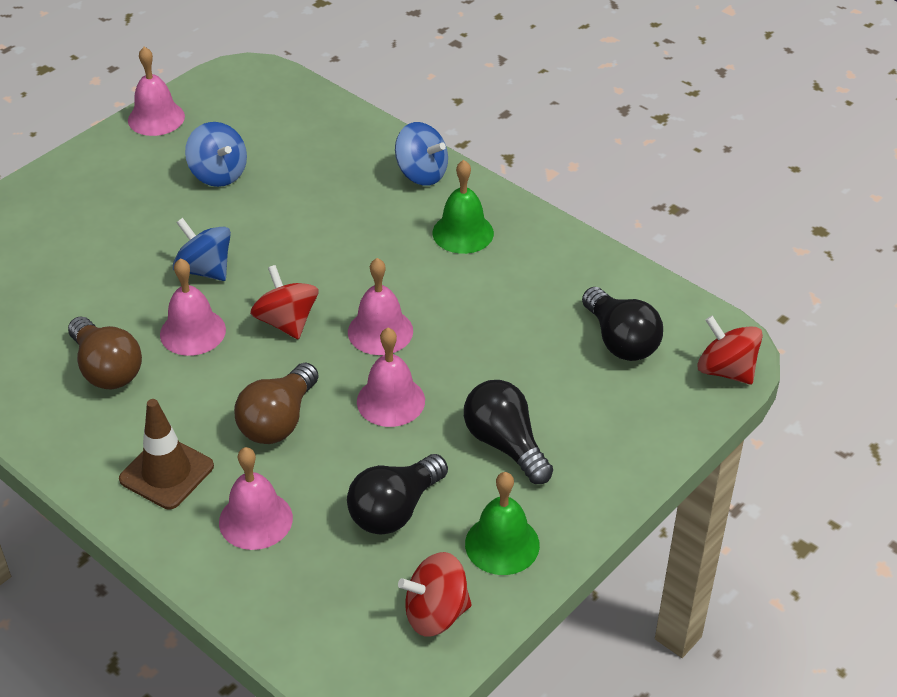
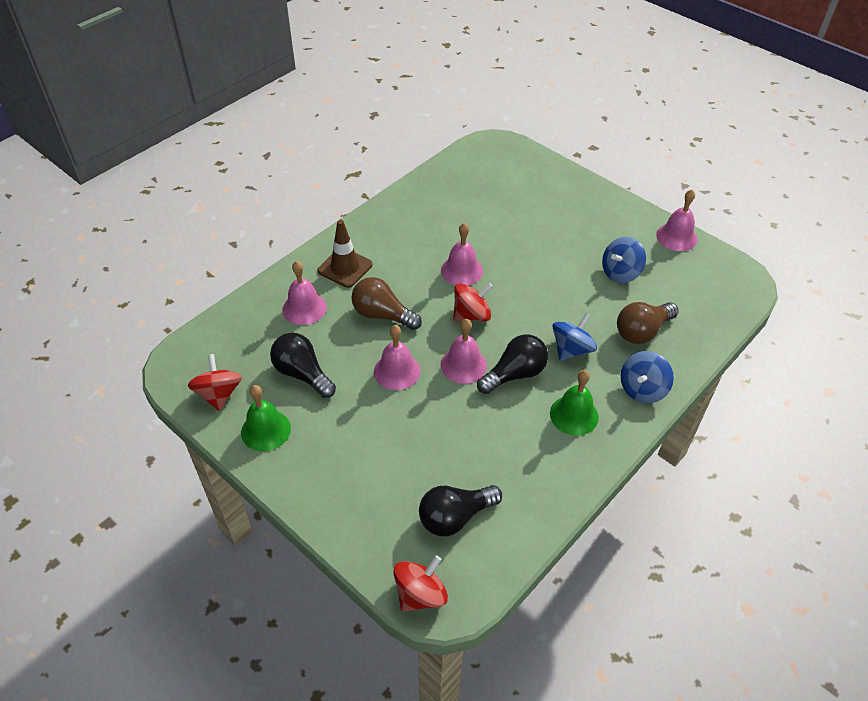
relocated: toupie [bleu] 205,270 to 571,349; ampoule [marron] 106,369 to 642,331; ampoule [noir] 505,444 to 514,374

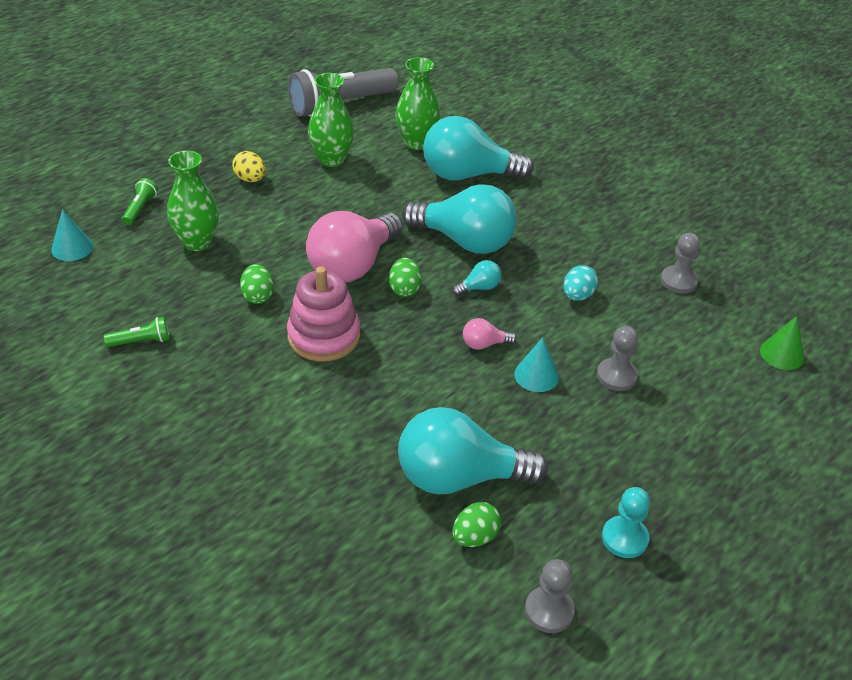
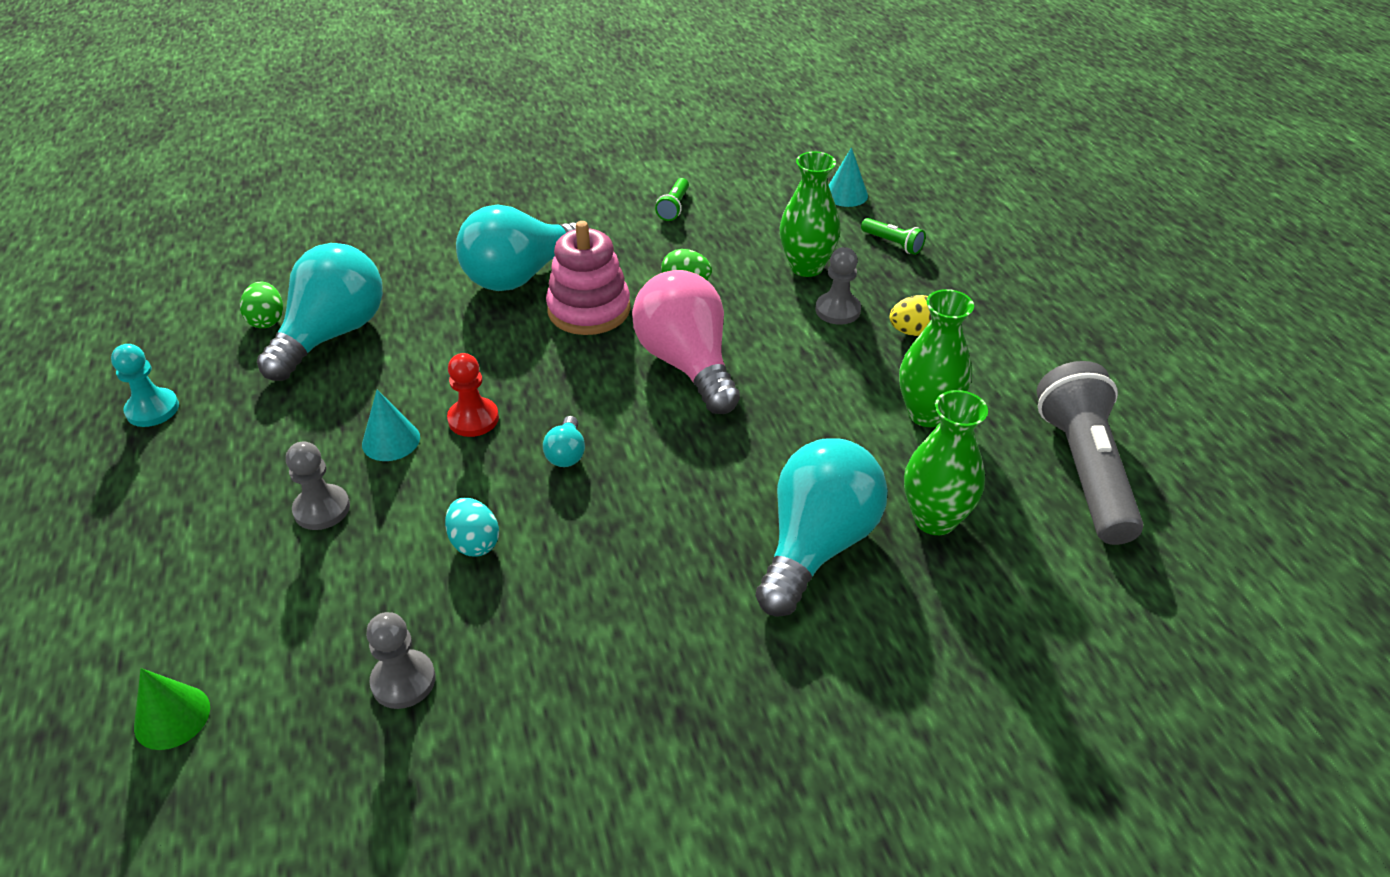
missing: œuf [vert] 404,289
relocated: ampoule [turquoise] 465,241 to 521,275; pion [gris] 549,611 to 837,310
exchanged: ampoule [rose] 484,344 to pion [rouge] 473,419

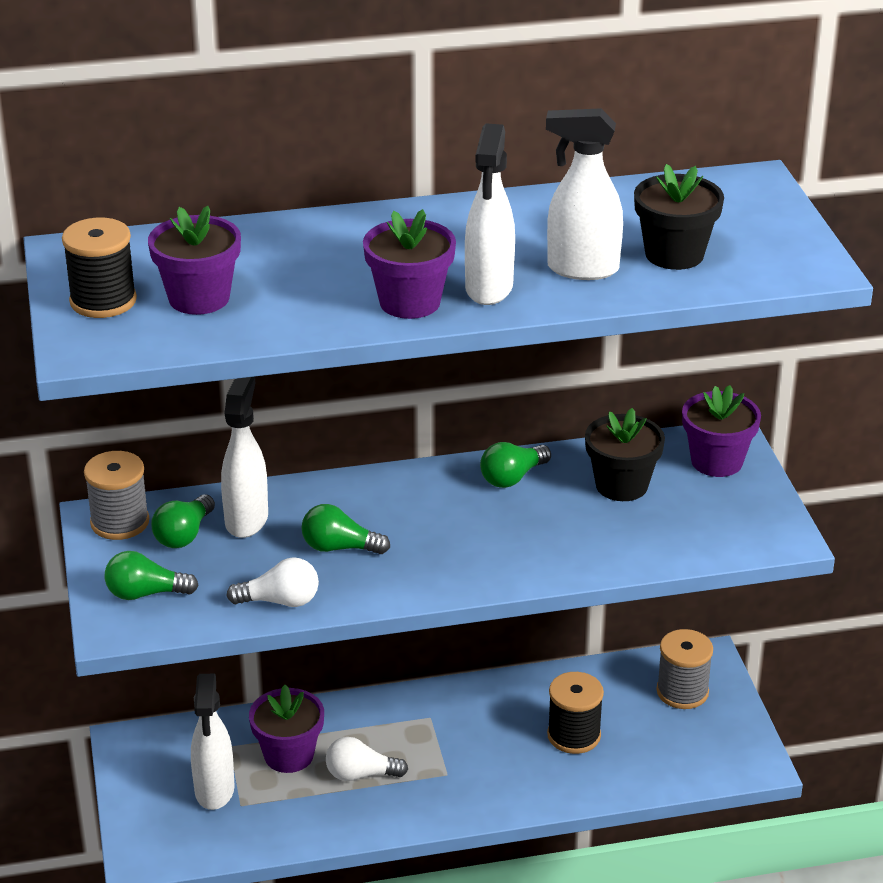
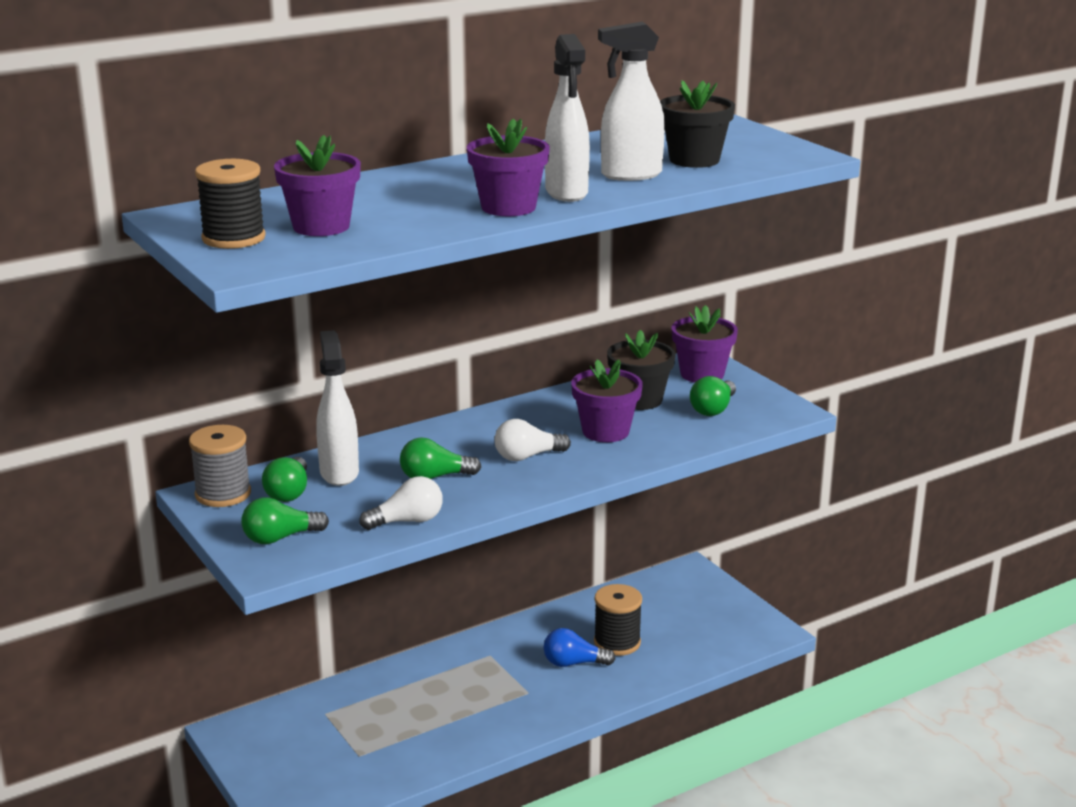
missing: bobine [gris] 682,692; vaporisateur [blanc] 214,791
appeared: ampoule [bleu] 573,663
relocated: ampoule [vert] 512,477 to 713,409; pot de fleurs [violet] 289,755 to 605,431; ampoule [blanc] 360,774 to 527,456

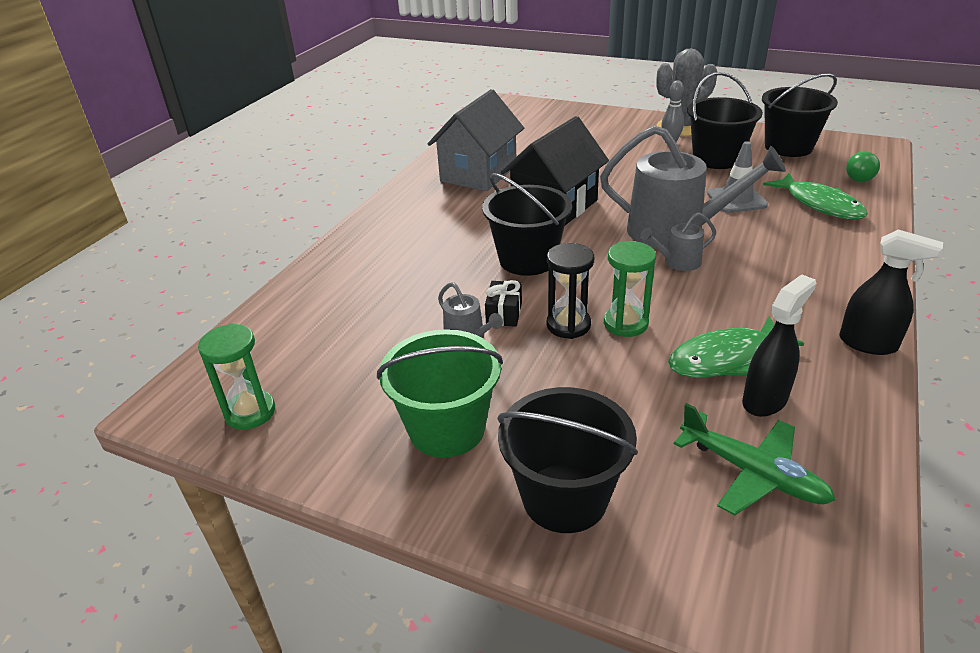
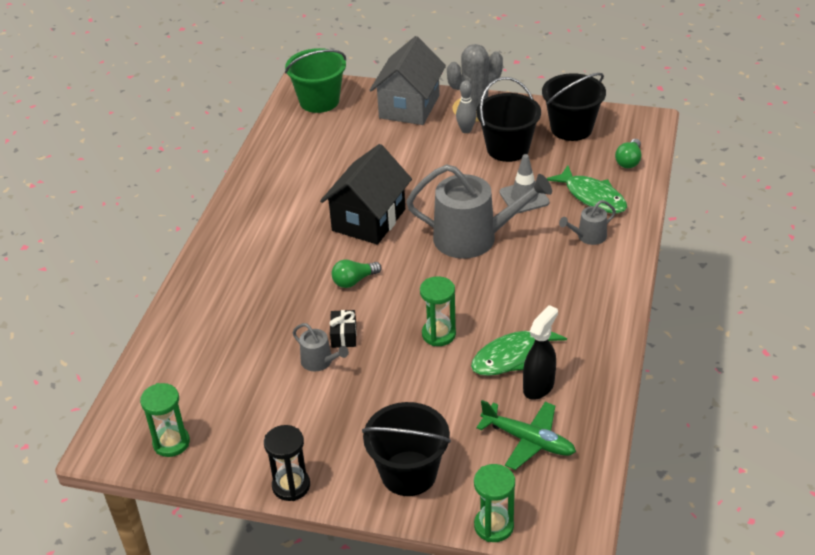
missing: vaporisateur [noir] 868,344
appeared: sablier [vert] 494,526
relocated: maison [gris] 479,173 to 409,107; arrosoir [gris] 678,262 to 588,236; sablier [noir] 568,325 to 291,486; seau [vert] 447,429 to 319,101
exchanged: seau [noir] 527,259 to ampoule [vert] 354,281

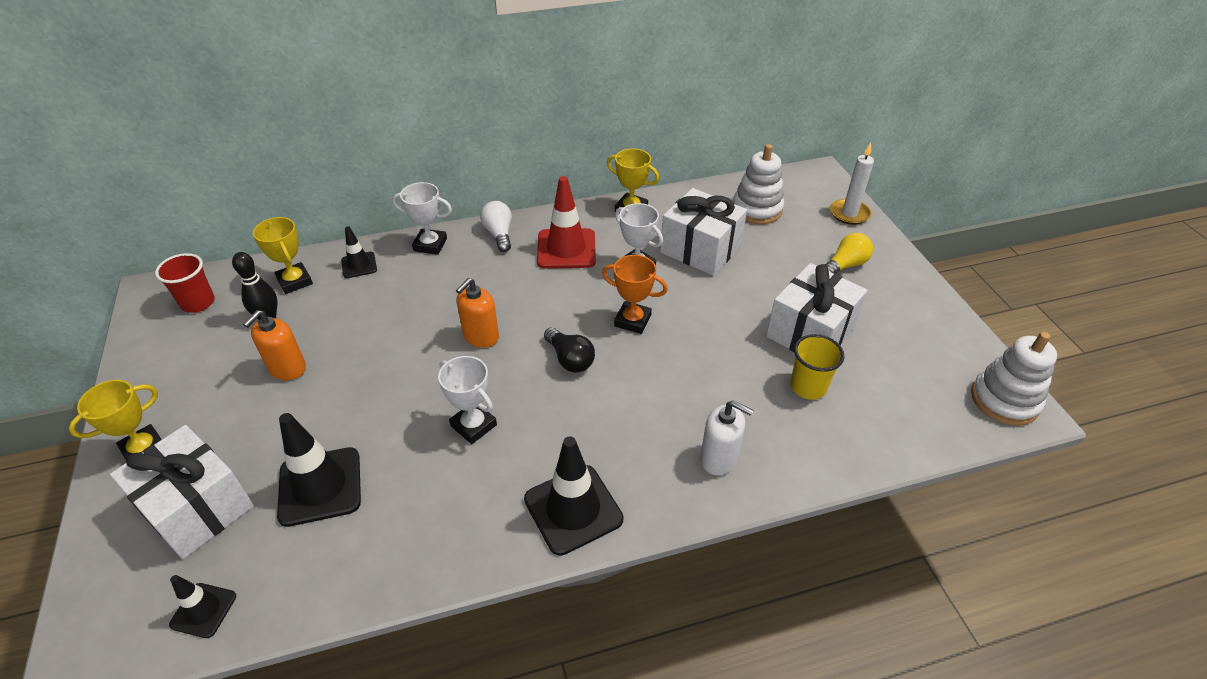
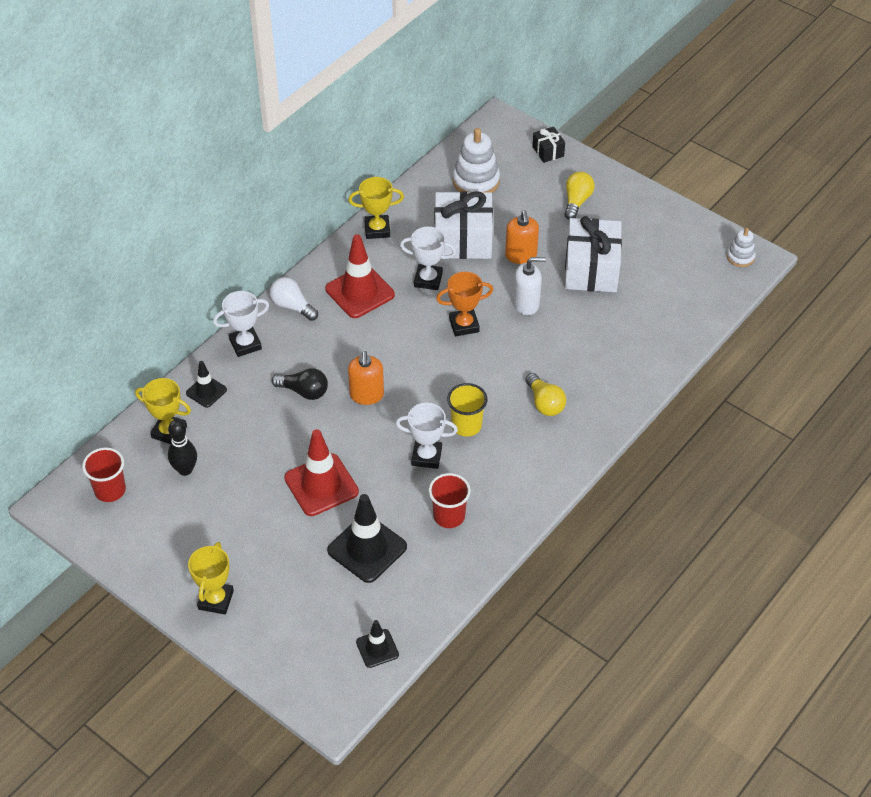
missing: cadeau [blanc] 197,507; cône de chantier [noir] 573,509
appeared: ampoule [jaune] 544,403; cône de chantier [rouge] 321,485; gobelet [rouge] 449,516
relocated: distributeur de savon [orange] 287,368 to 521,255; ampoule [noir] 570,359 to 304,391; gobelet [jaune] 808,387 to 466,425; distributeur de savon [blanc] 719,458 to 526,304
exchanged: bougie [blanc] 849,214 to cadeau [noir] 548,151
size: jouet à empiler [blanc] 1004,400 = 740,257 x0.57

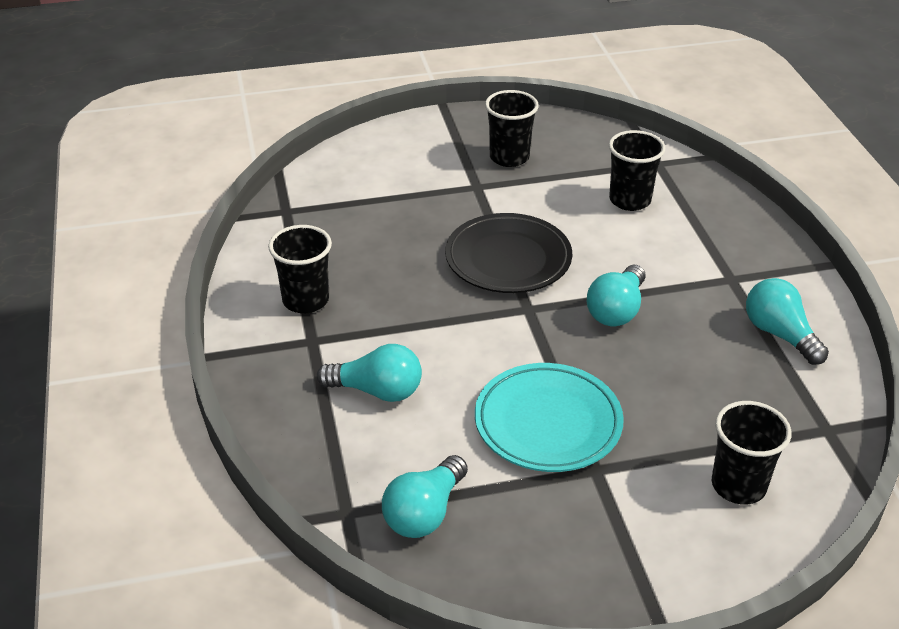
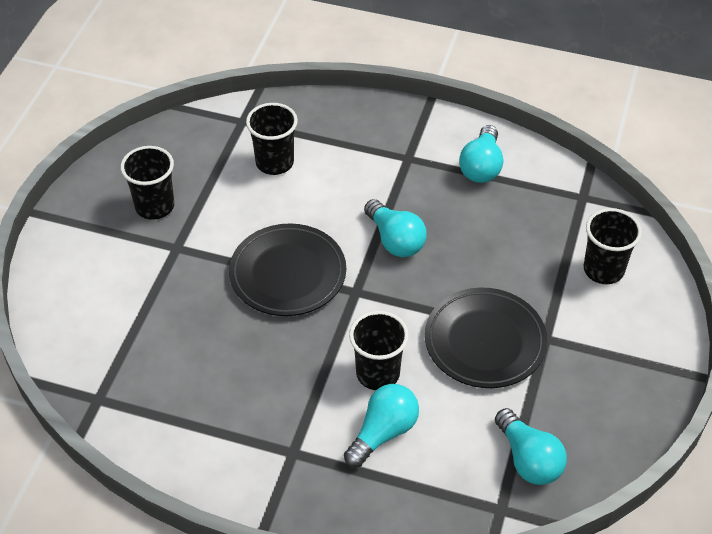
relocated: gobelet [noir] 305,300 to 378,373
colour: assiette [turquoise] 548,423 to assiette [noir] 485,342
spun: ampoule [turquoise] 779,334 = 481,166 75 degrees counterclockwise

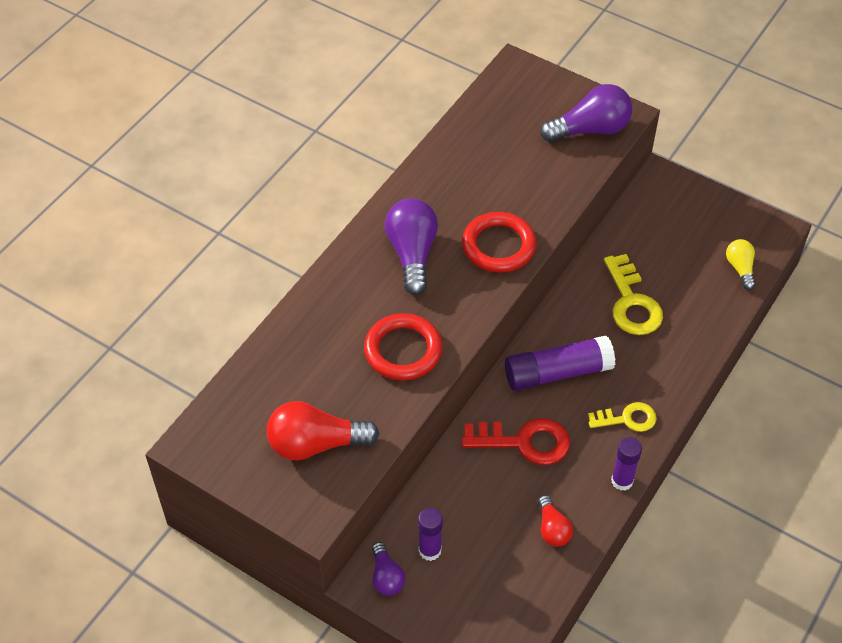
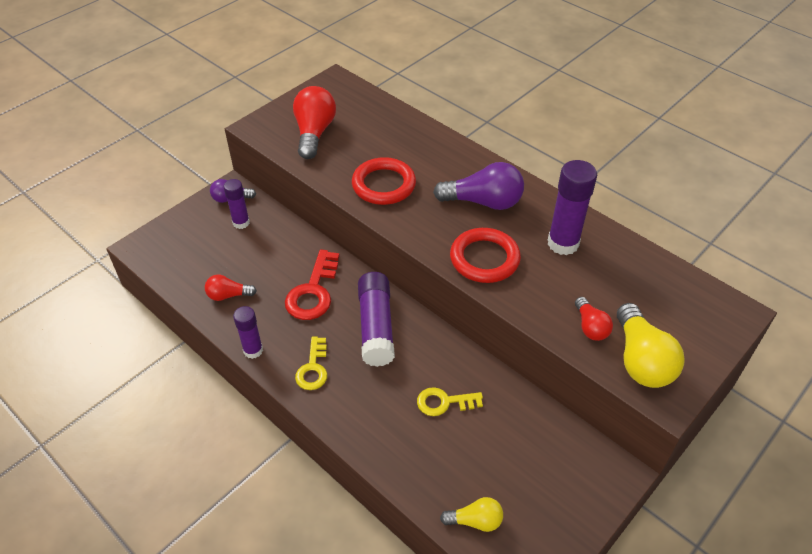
appeared: bâton de colle [violet] 563,243; ampoule [rouge] 590,327
colour: ampoule [violet] 590,129 to ampoule [jaune] 641,360
size: clé [jaune] 632,303 = 444,402 x0.64

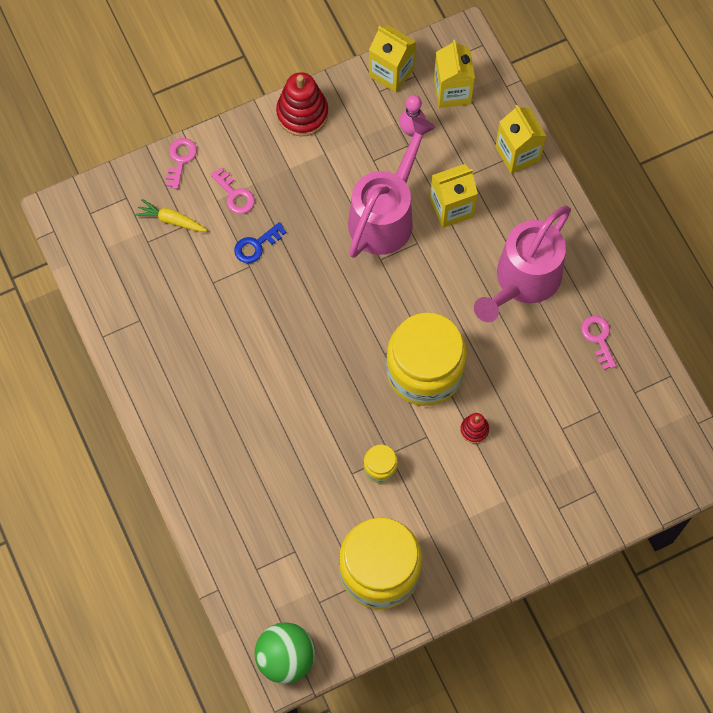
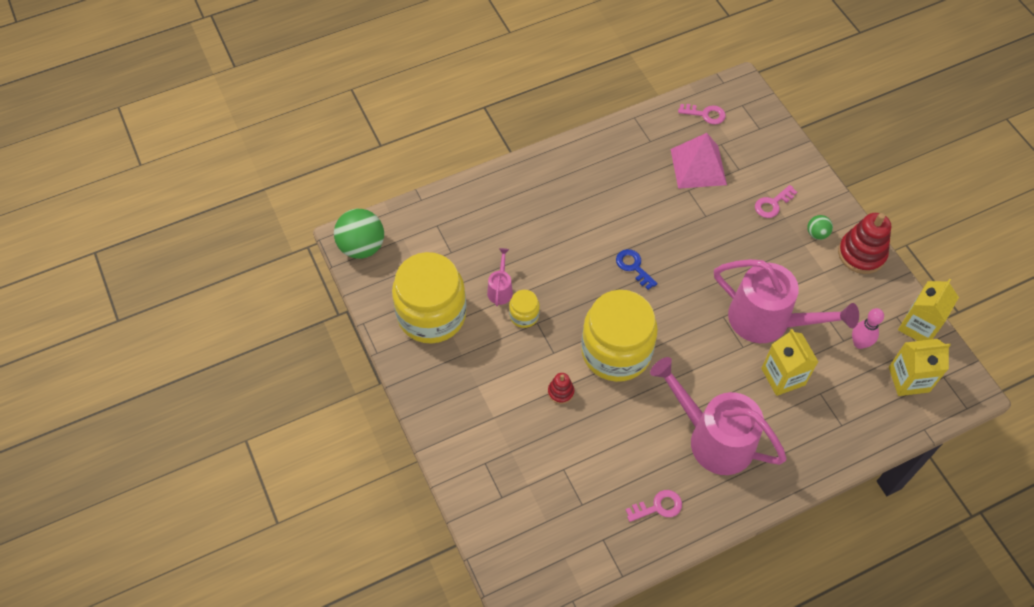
missing: brique de lait [jaune] 517,153; carotte [jaune] 171,220
appeared: pyramide [rose] 698,166; balle [vert] 817,234; arrosoir [rose] 500,289
relocated: clé [rose] 180,159 to 705,114; clé [bleu] 256,245 to 633,267

